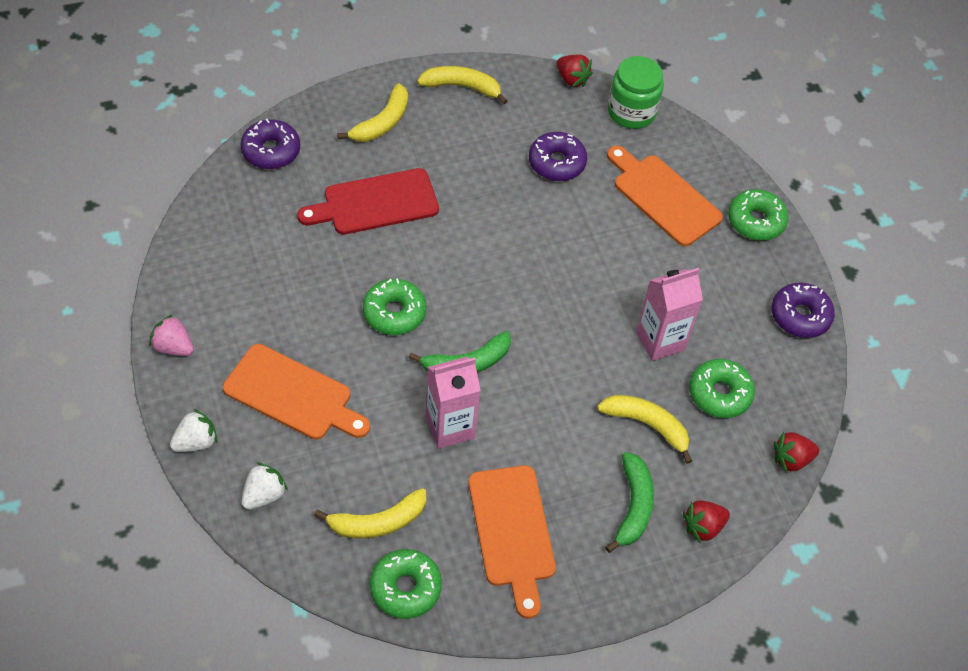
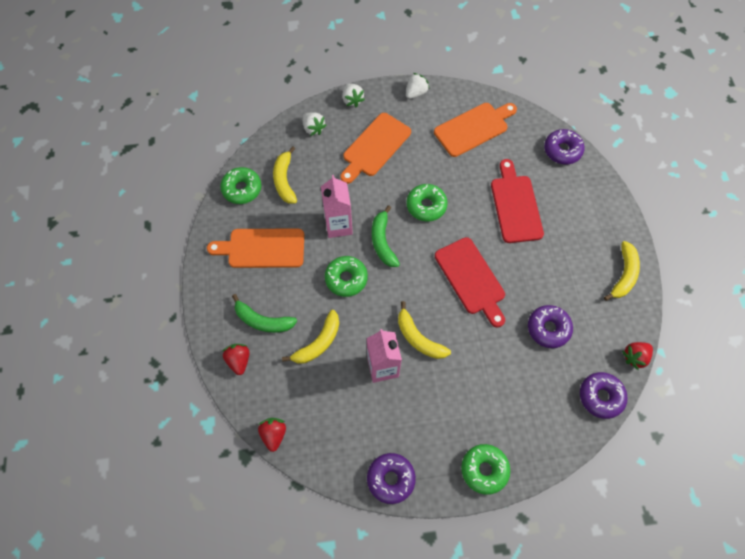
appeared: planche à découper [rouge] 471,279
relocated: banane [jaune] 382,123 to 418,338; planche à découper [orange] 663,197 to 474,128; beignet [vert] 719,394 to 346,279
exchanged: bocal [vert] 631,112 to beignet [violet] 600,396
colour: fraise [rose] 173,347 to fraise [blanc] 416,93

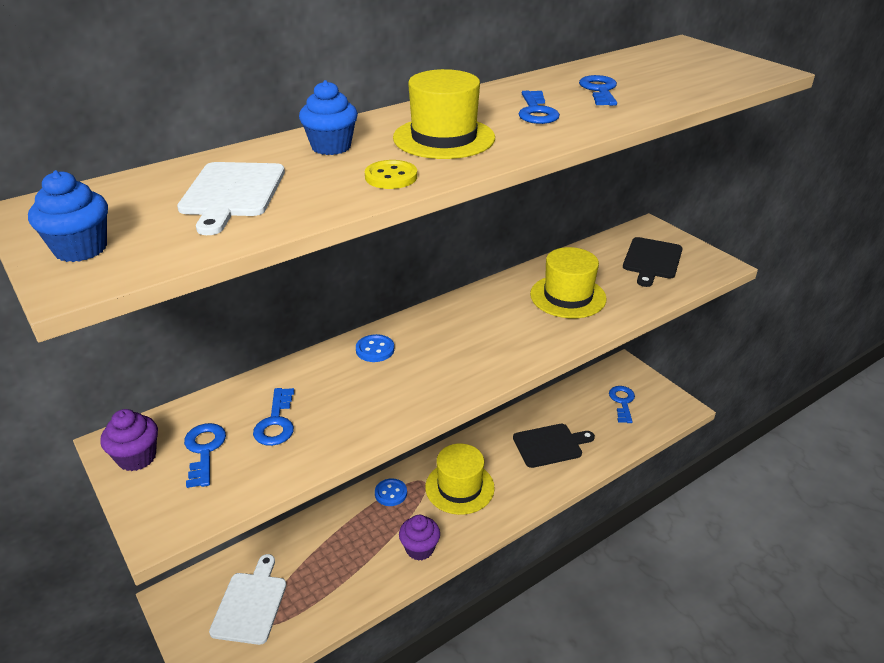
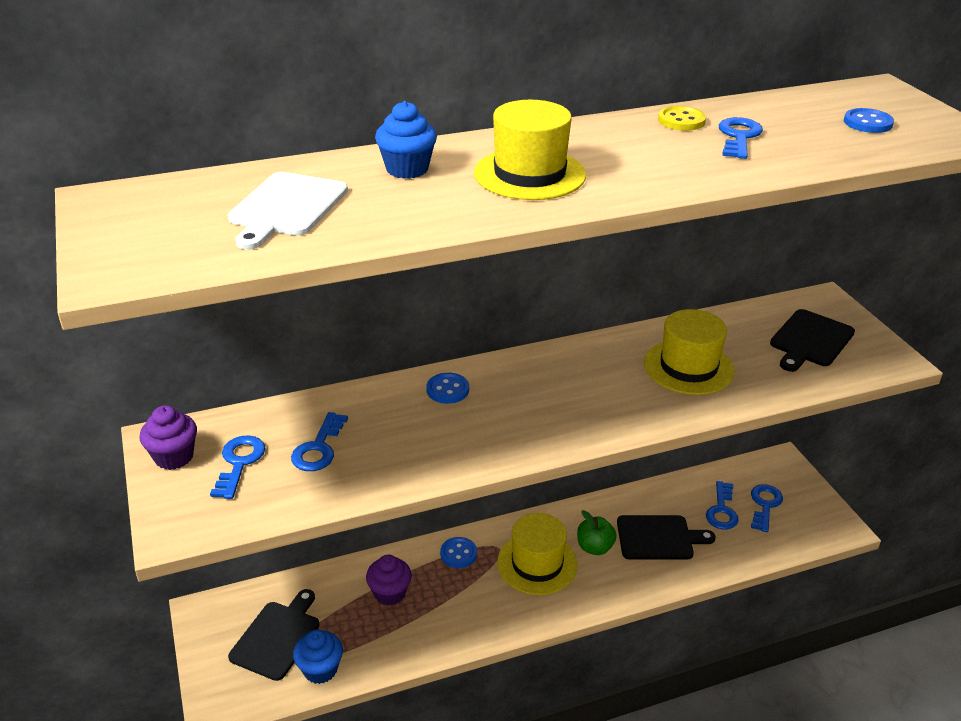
appeared: bouton [bleu] 867,123; pomme [vert] 594,547
relocated: clé [bleu] 536,112 to 722,511; bouton [jaune] 391,177 to 681,120; muffin [bleu] 80,249 to 320,669; muffin [violet] 420,549 to 390,593
colour: planche à découper [blanc] 250,604 to planche à découper [noir] 277,637

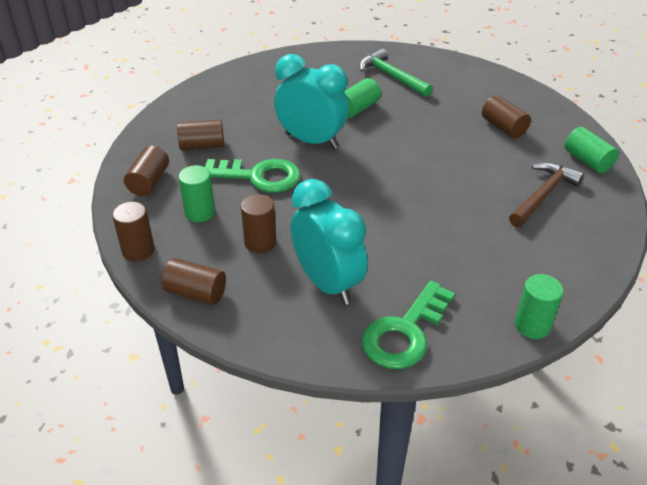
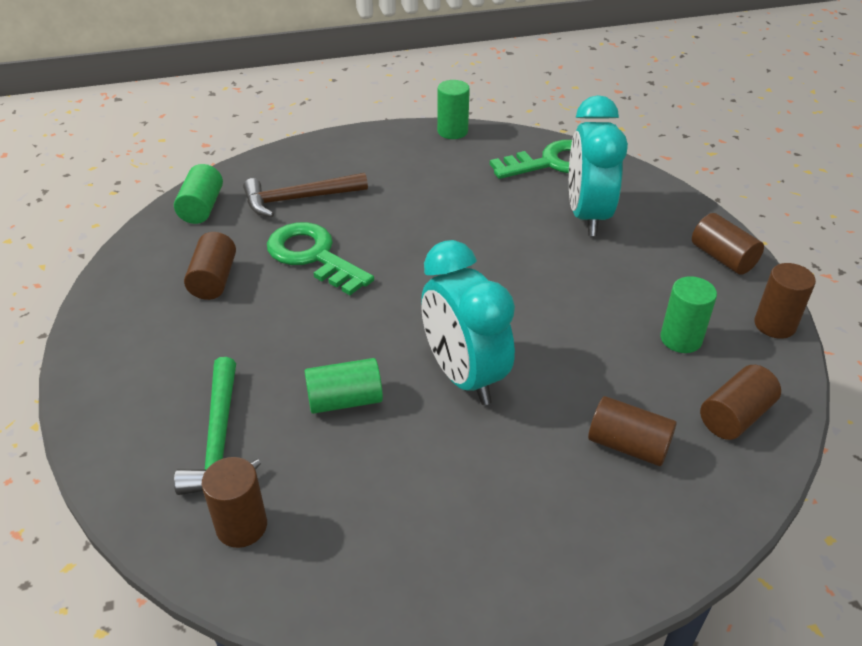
relocated: clé [vert] 259,176 to 313,256; cylindre [marron] 260,242 to 241,526

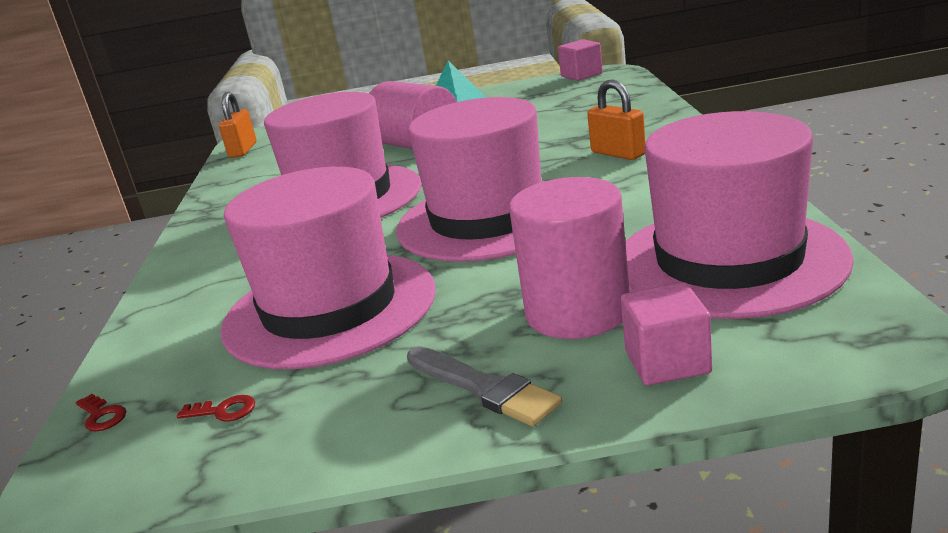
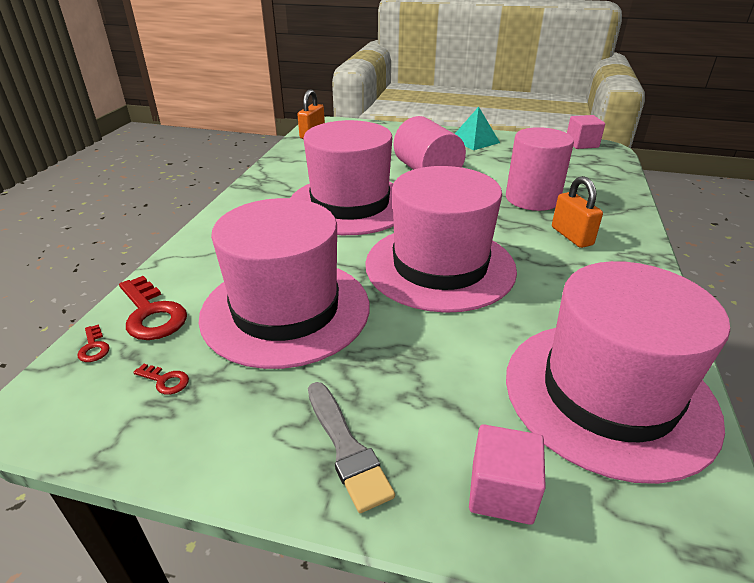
appeared: clé [rouge] 152,314
relocated: cylindre [rose] 577,312 to 532,199

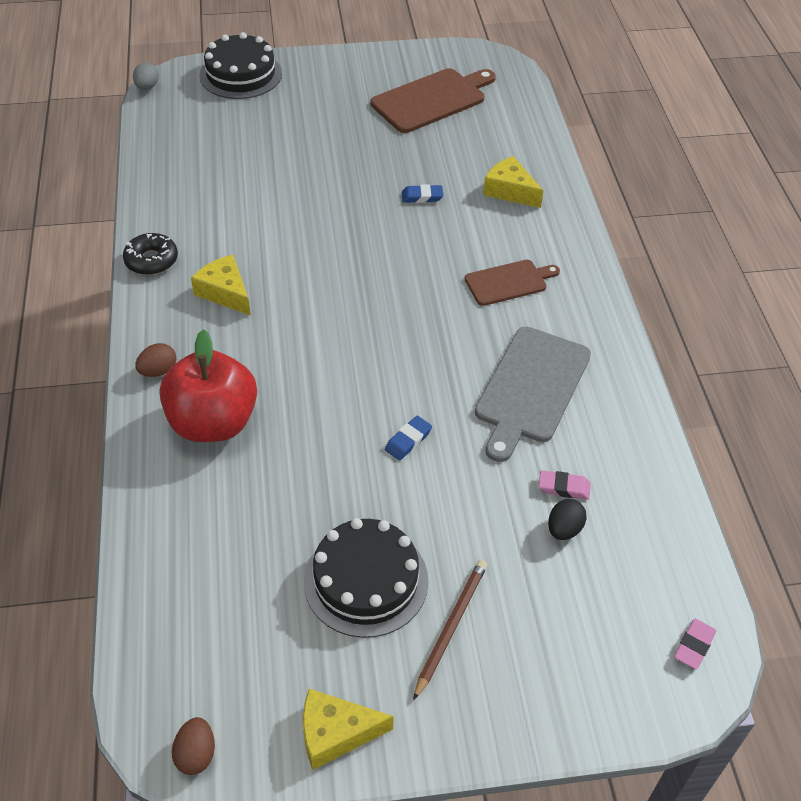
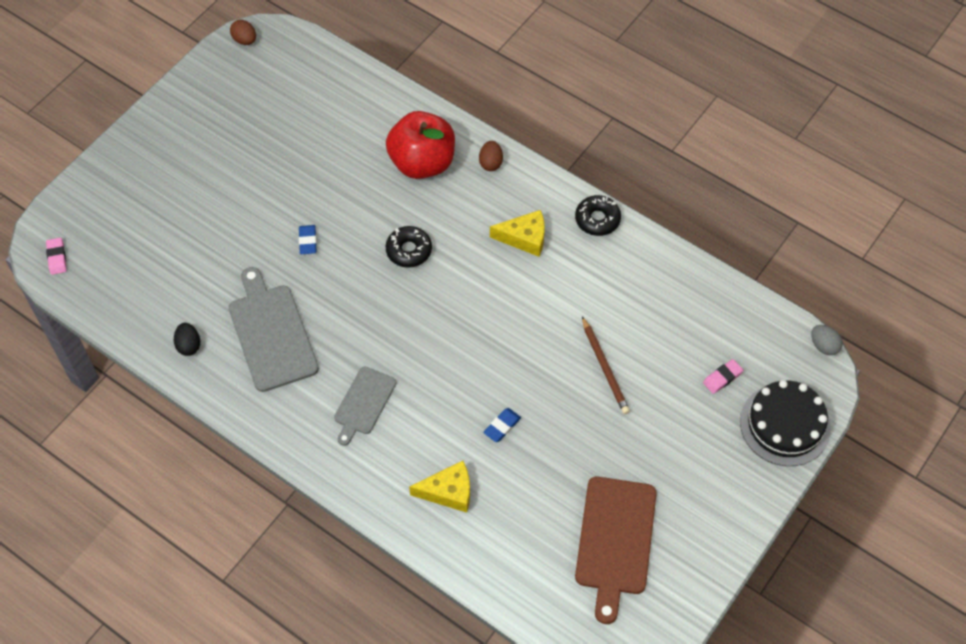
missing: gâteau [noir] 366,580; fromage [jaune] 335,733
appeared: beignet [noir] 409,250
relocated: gomme [rose] 564,487 to 722,378; œuf [noir] 564,529 to 189,345; crayon [marron] 451,627 to 605,367
colour: planche à découper [marron] 508,282 to planche à découper [gris] 364,403

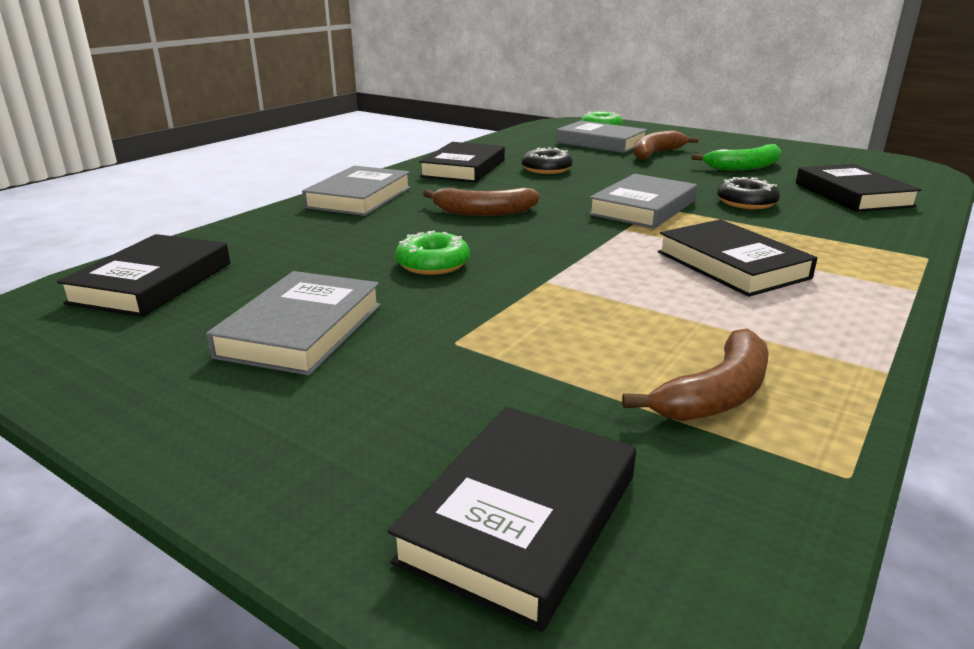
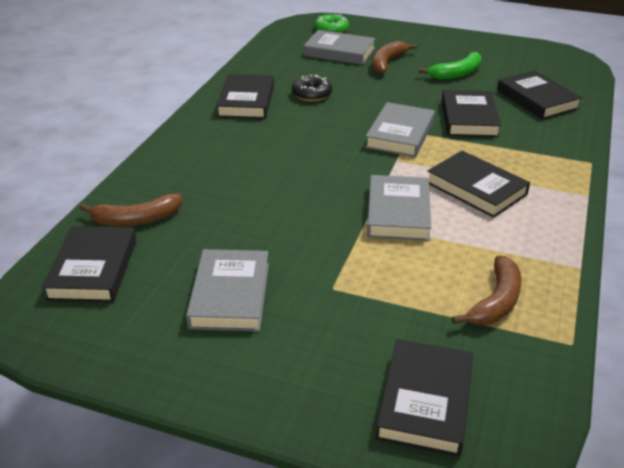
missing: beignet [vert] 433,264
relocated: livre [gris] 359,197 to 398,213; banane [marron] 484,212 to 136,219
exchanged: beignet [noir] 746,202 to livre [noir] 469,118

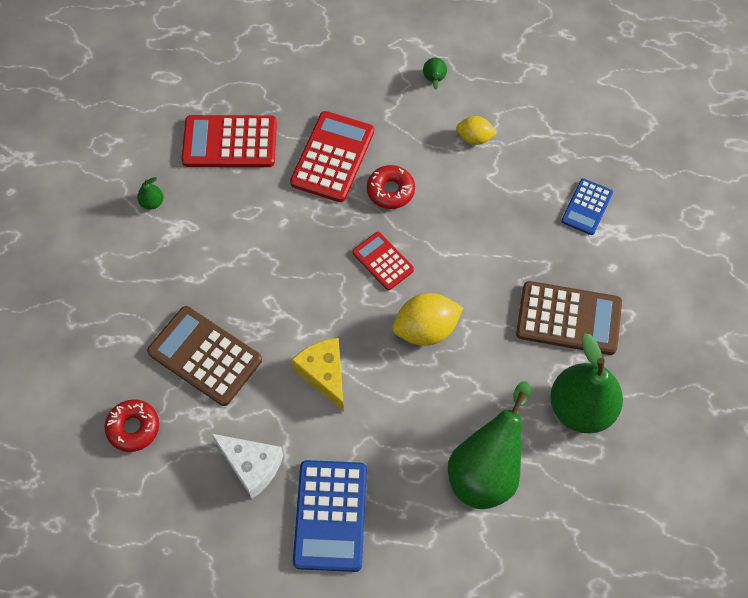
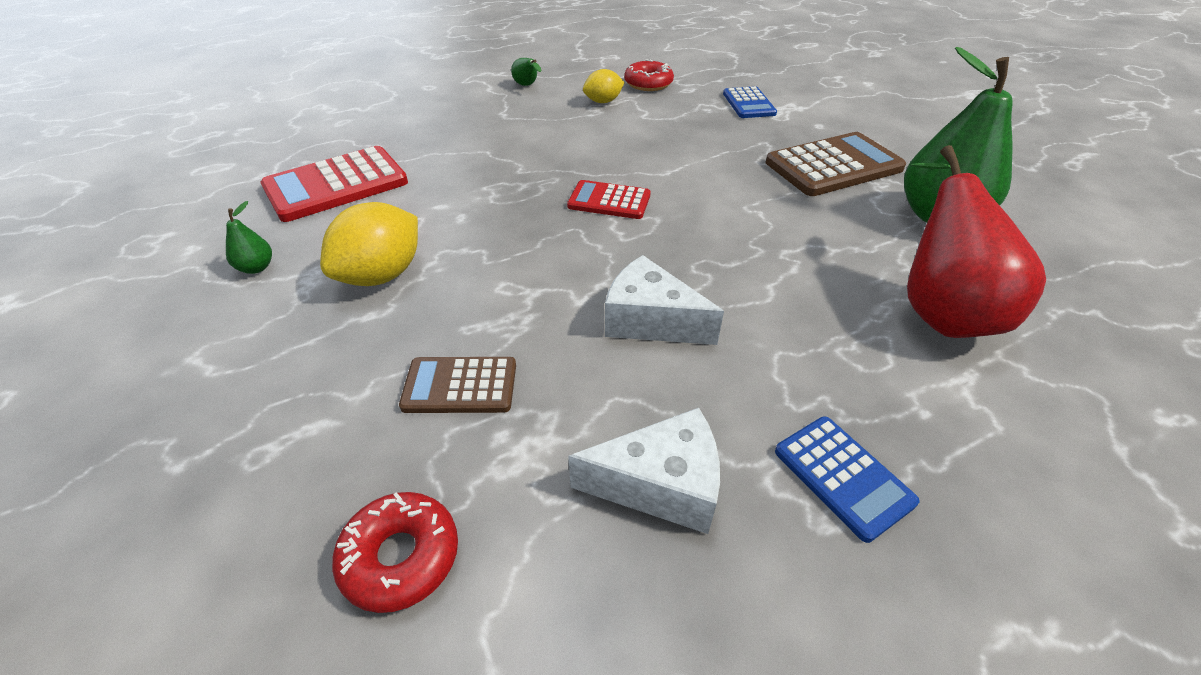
missing: calculatrice [rouge] 333,157
relocated: beignet [rouge] 390,191 to 648,83; citron [jaune] 426,329 to 382,275
colour: fromage [jaune] 324,374 to fromage [blanc] 650,321; poire [vert] 486,470 to poire [rouge] 939,310
size: calculatrice [marron] 205,356 = 460,385 x0.59; calculatrice [bleu] 330,515 = 842,476 x0.59

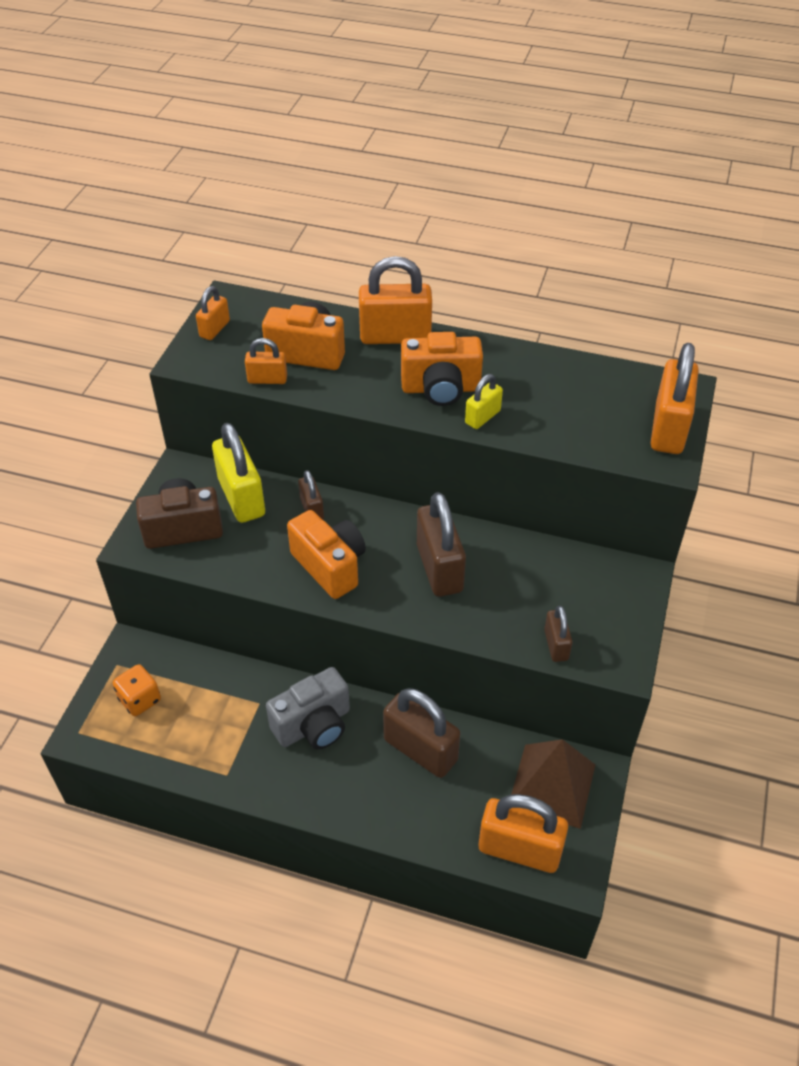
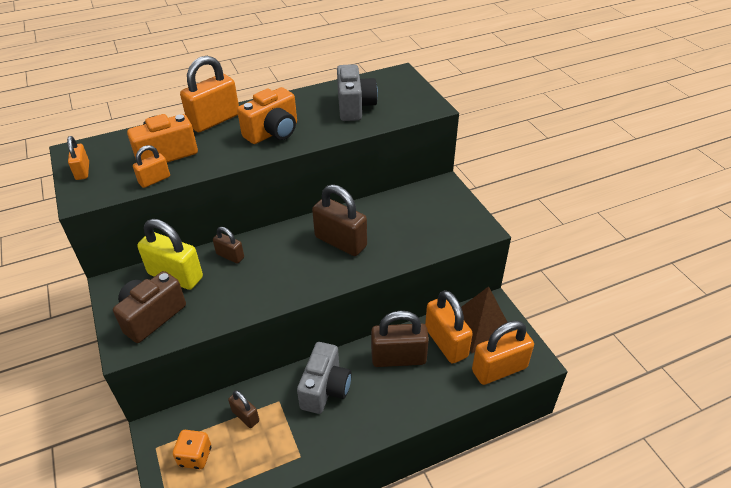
missing: cadenas [jaune] 482,417; appareil photo [orange] 330,566
appeared: appareil photo [gris] 354,107
relocated: cadenas [orange] 668,428 to 446,342; cadenas [marron] 556,645 to 245,416

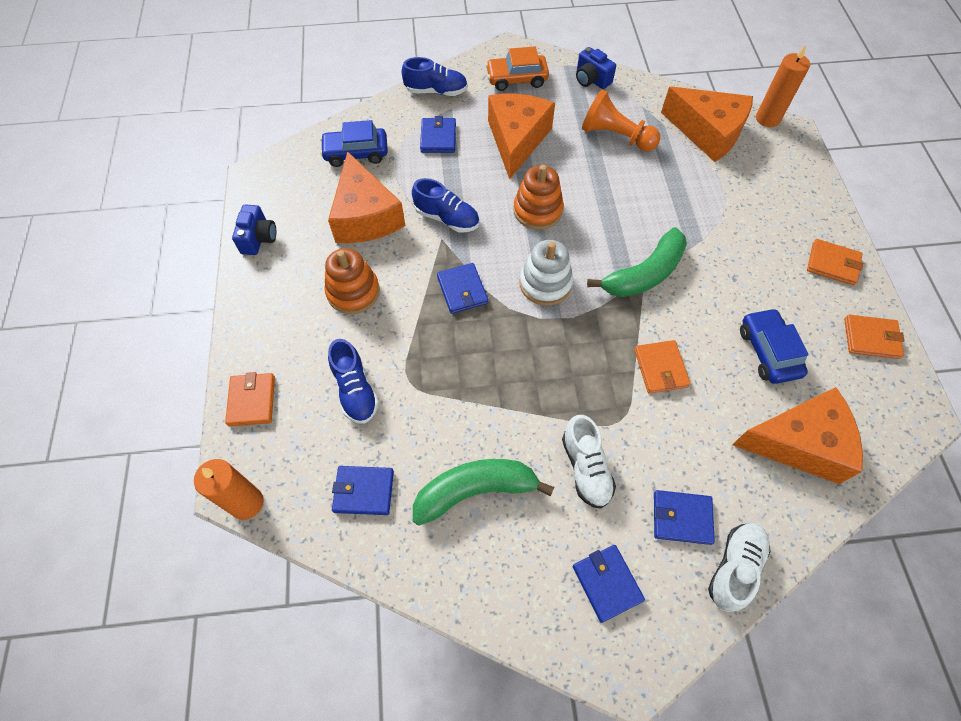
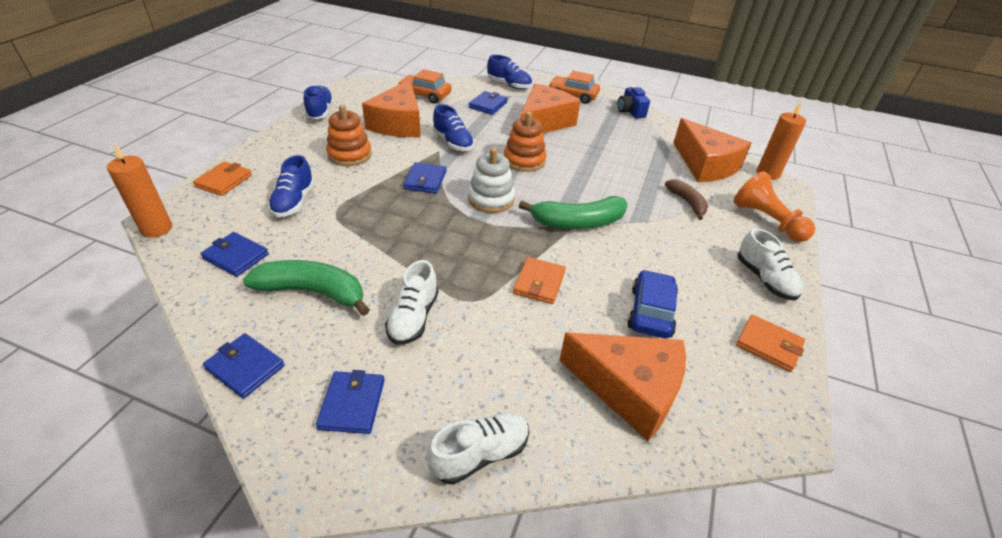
appeared: banane [marron] 687,203
relocated: pion [orange] 616,136 to 767,221; portefeuille [bleu] 681,518 to 245,367
exchanged: appareil photo [bleu] 258,238 to chaussure [bleu] 320,111; portefeuille [orange] 832,264 to chaussure [blanc] 764,279
colour: voiture [bleu] 356,153 to voiture [orange] 425,95

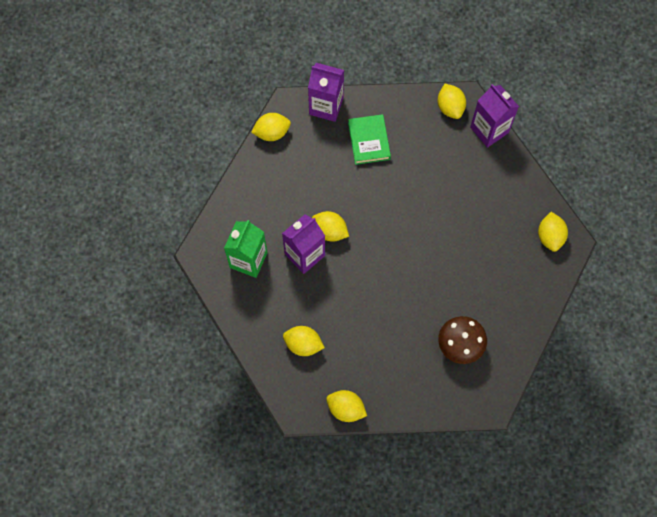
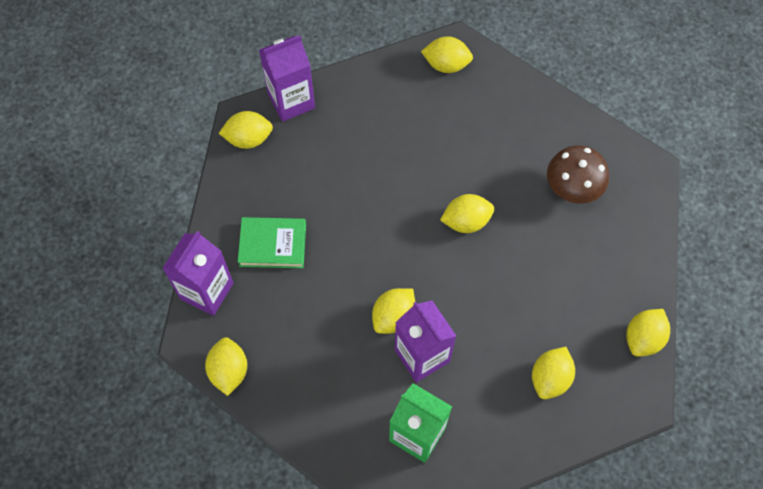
appeared: citron [jaune] 466,221

